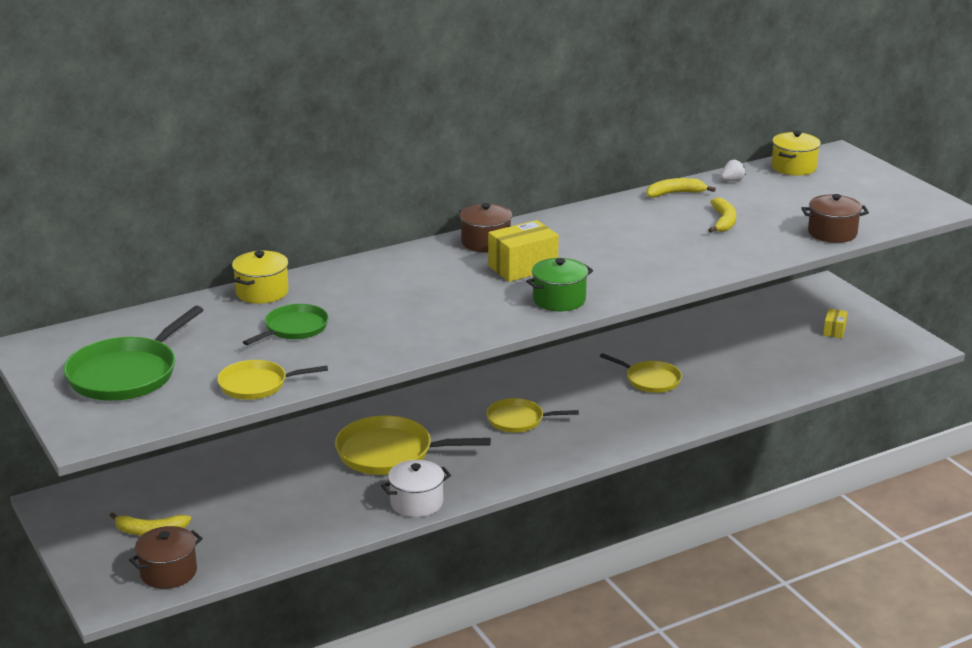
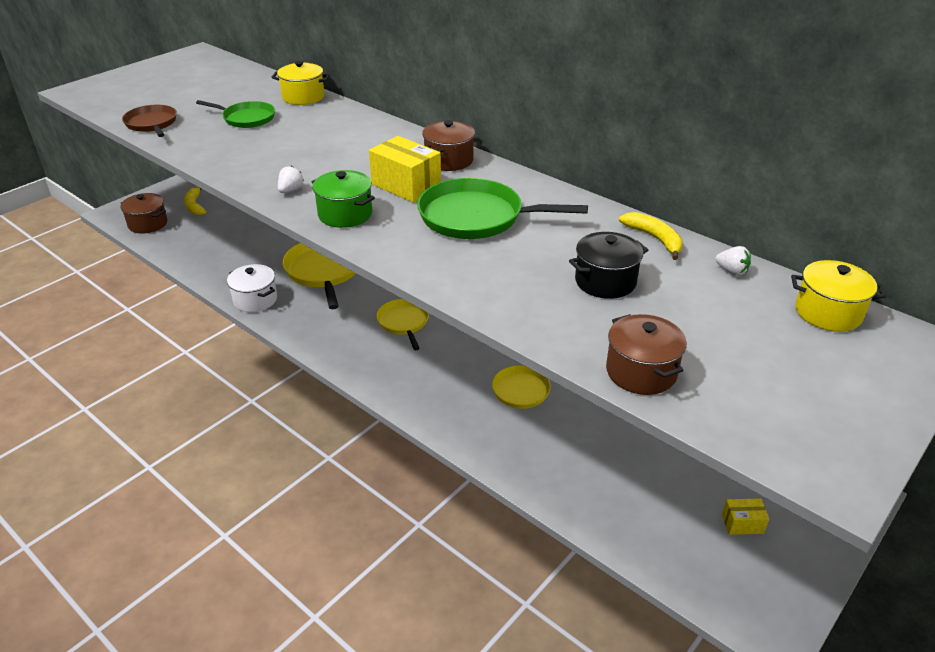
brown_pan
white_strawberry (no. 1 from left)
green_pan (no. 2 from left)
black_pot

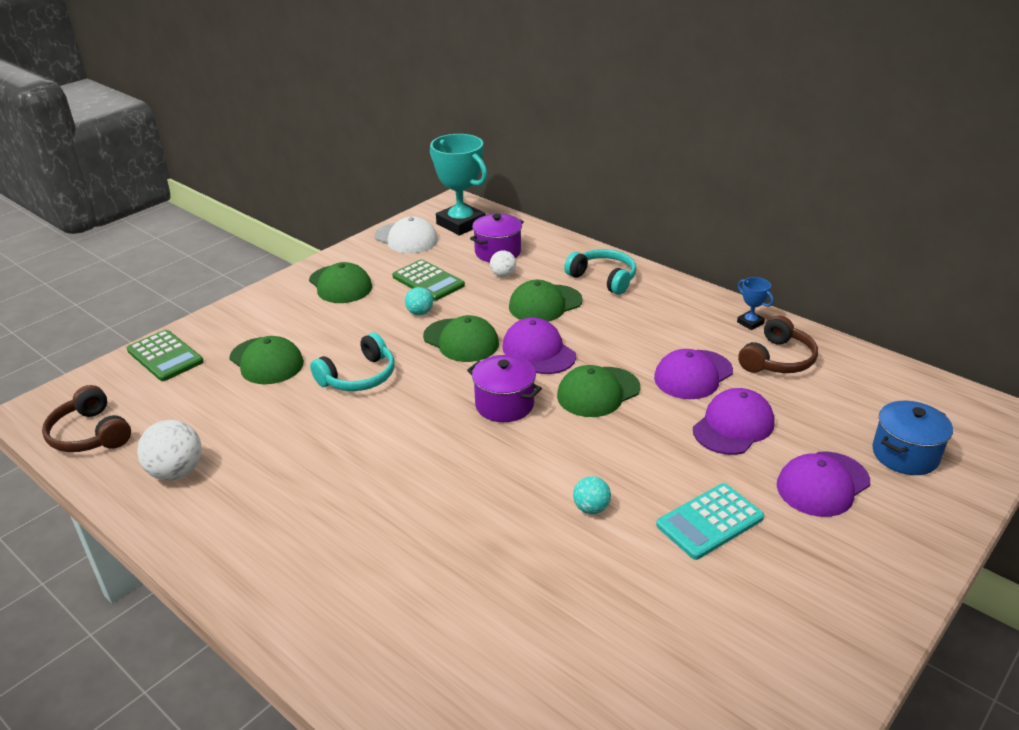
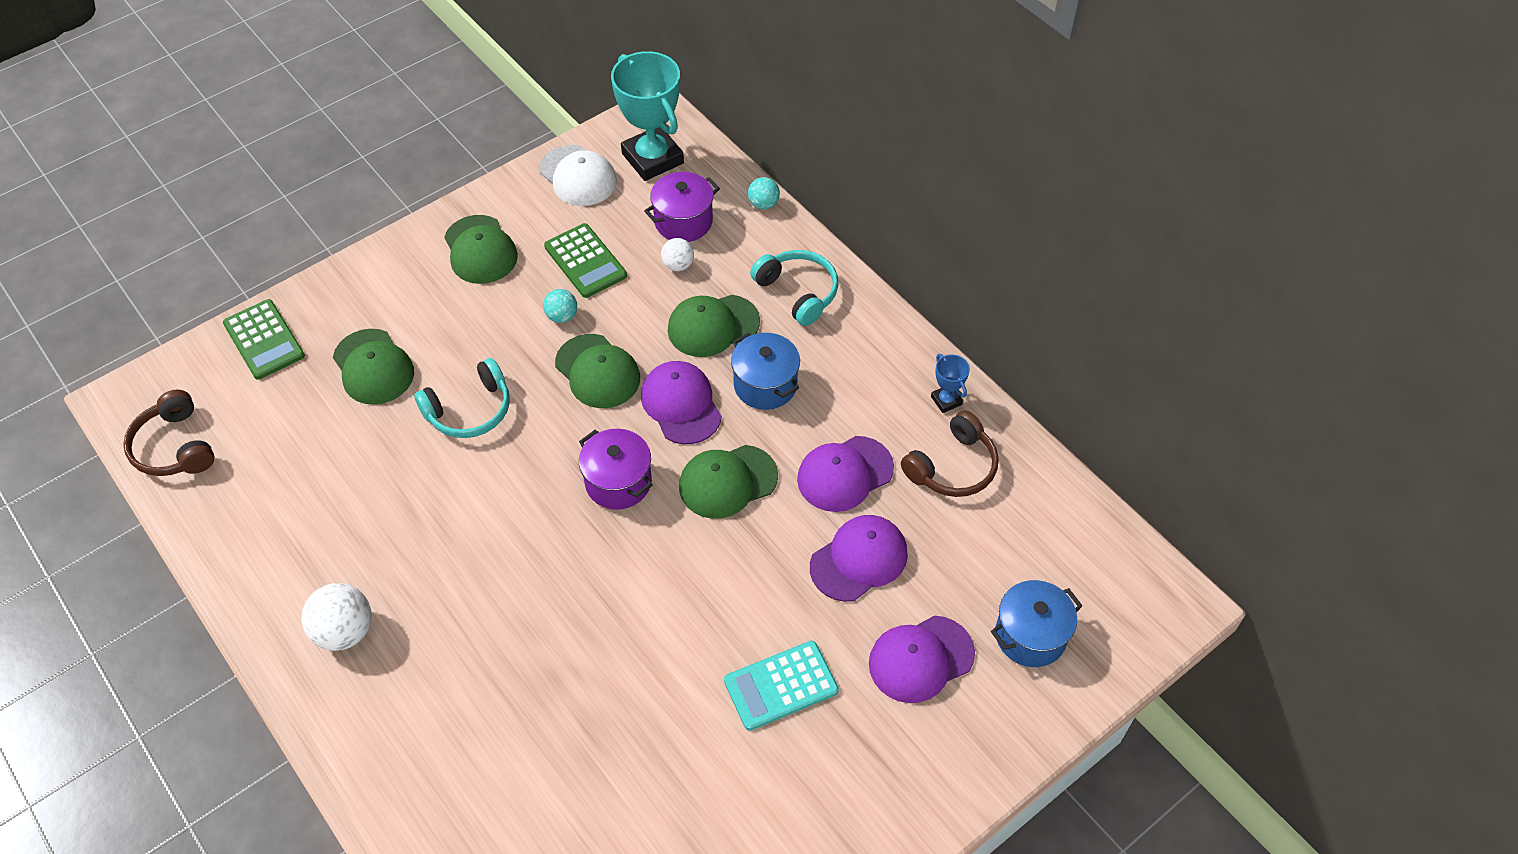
white_ball (no. 1 from left)
blue_pot (no. 1 from left)
turquoise_ball (no. 2 from left)

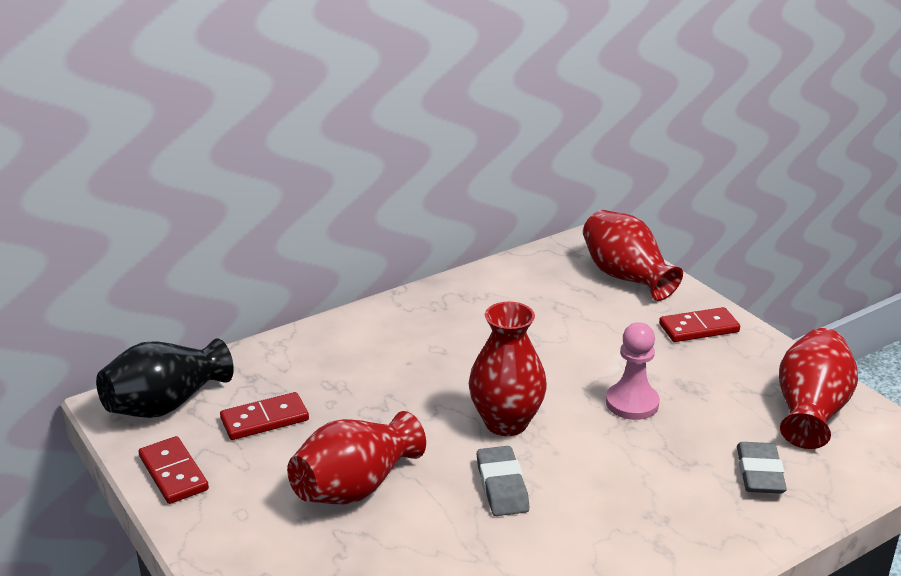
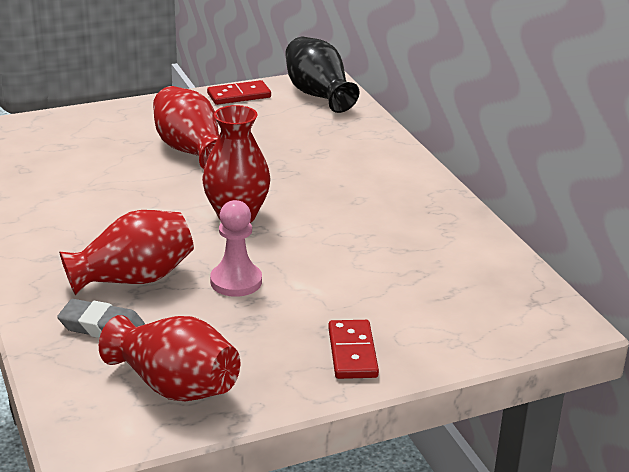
red_vase (no. 1 from left)
red_domino (no. 2 from left in the first image)
grey_eraser (no. 1 from left in the first image)

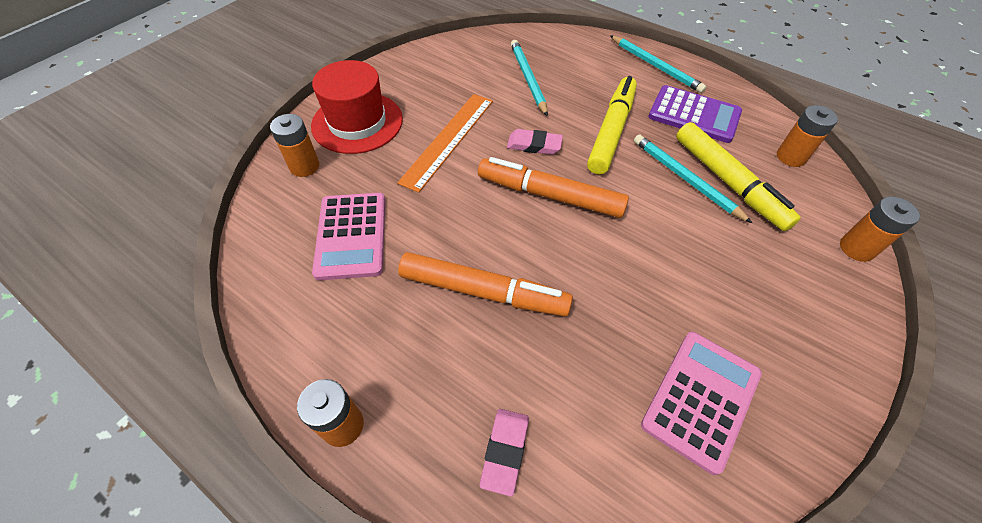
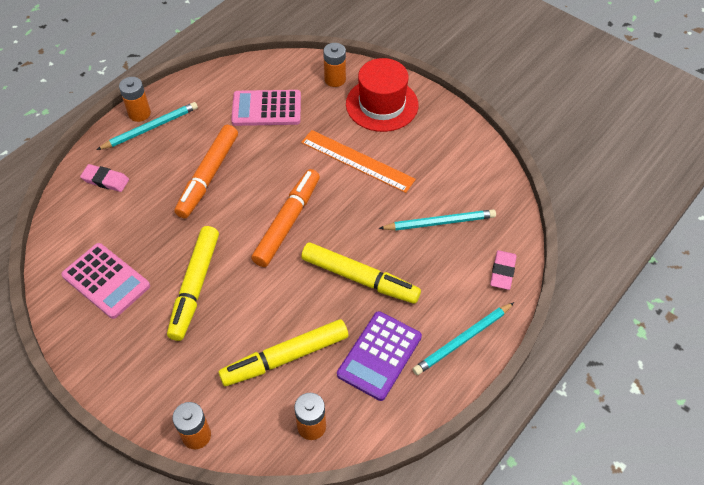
turquoise_pencil (no. 1 from left)
yellow_marker (no. 1 from left)
pink_eraser (no. 2 from left)

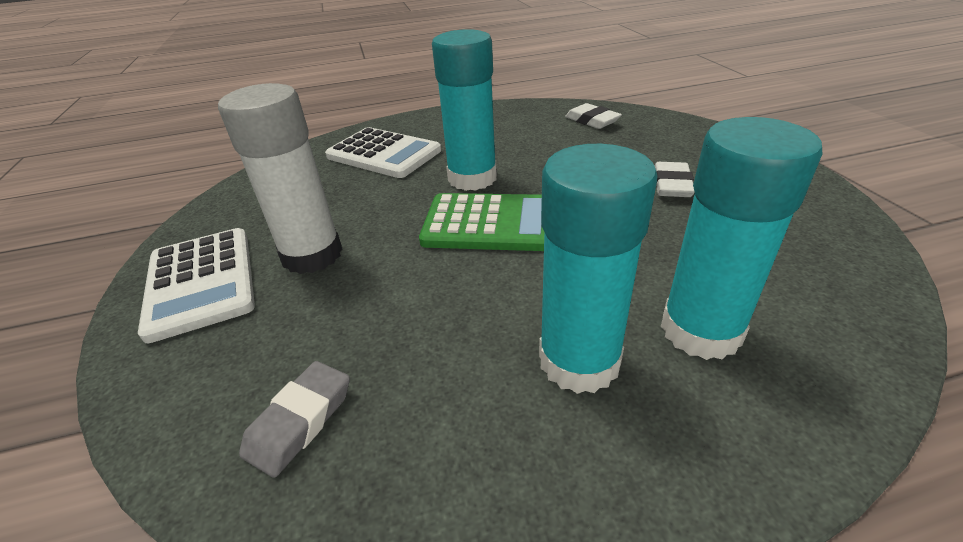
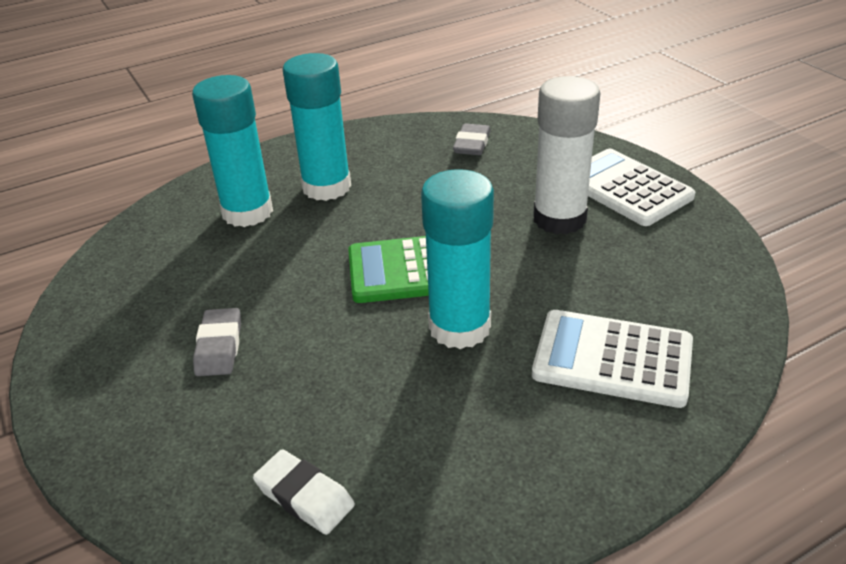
grey_eraser (no. 1 from left)

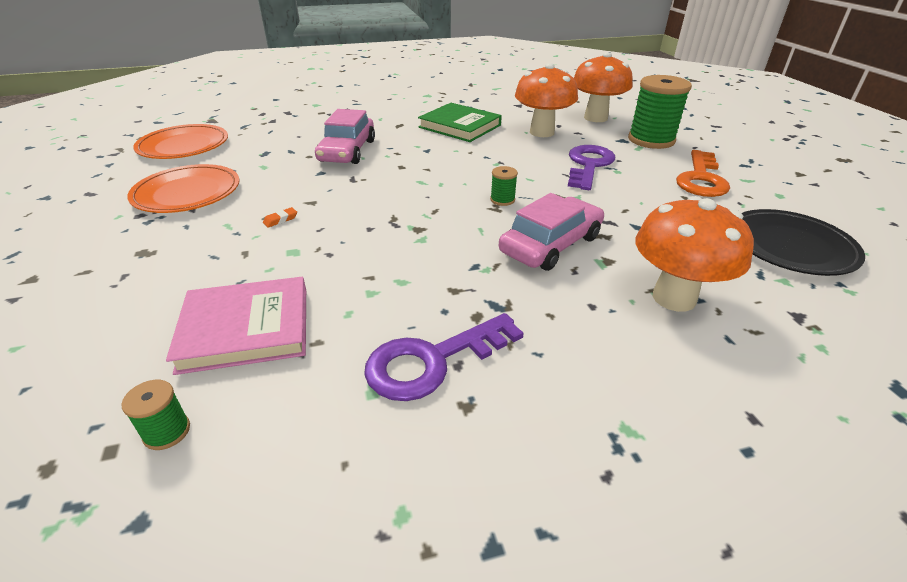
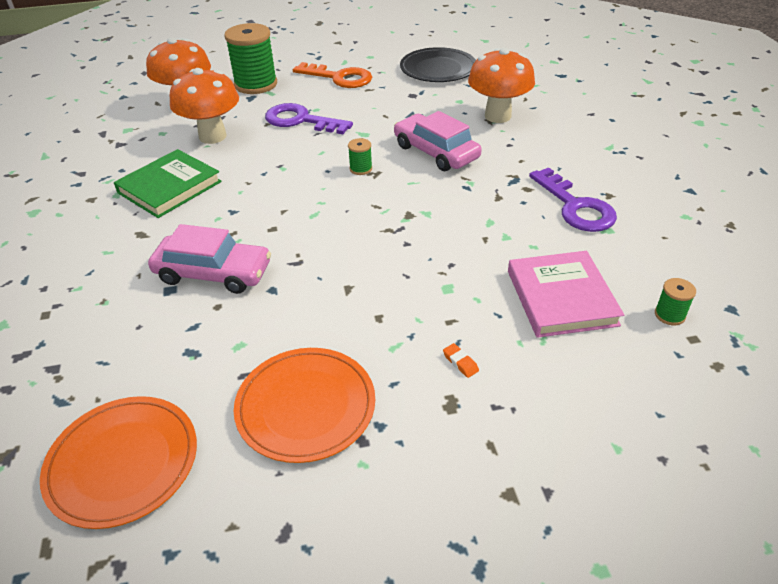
orange_eraser

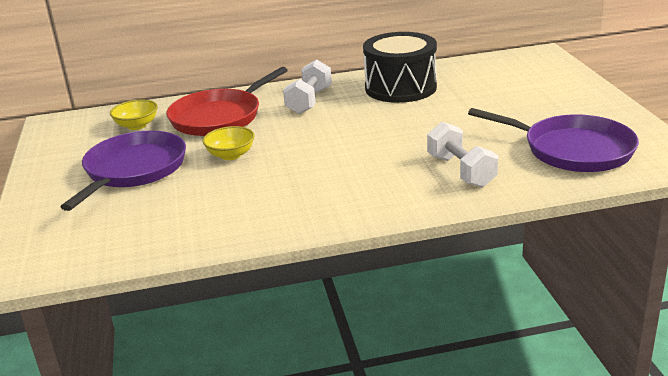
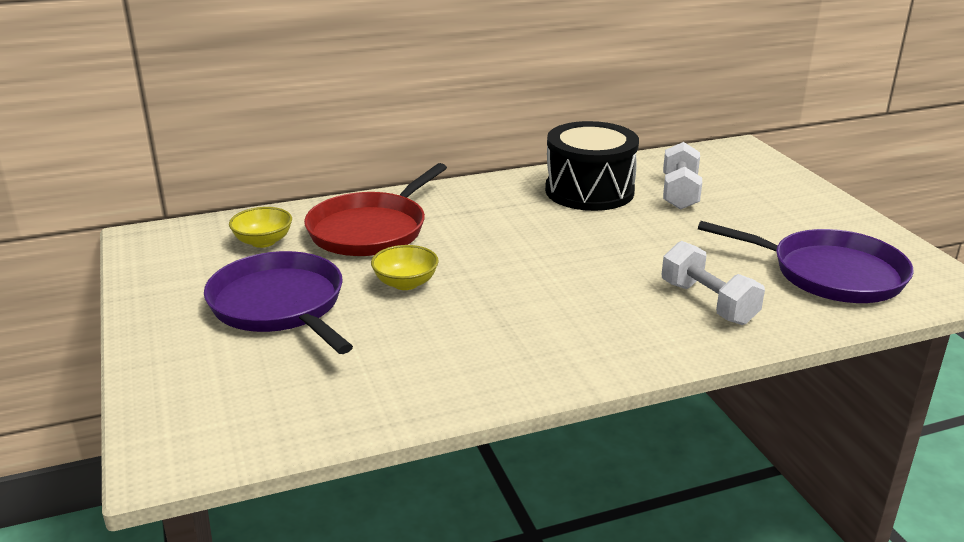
purple_pan (no. 1 from left)
white_dumbbell (no. 1 from left)

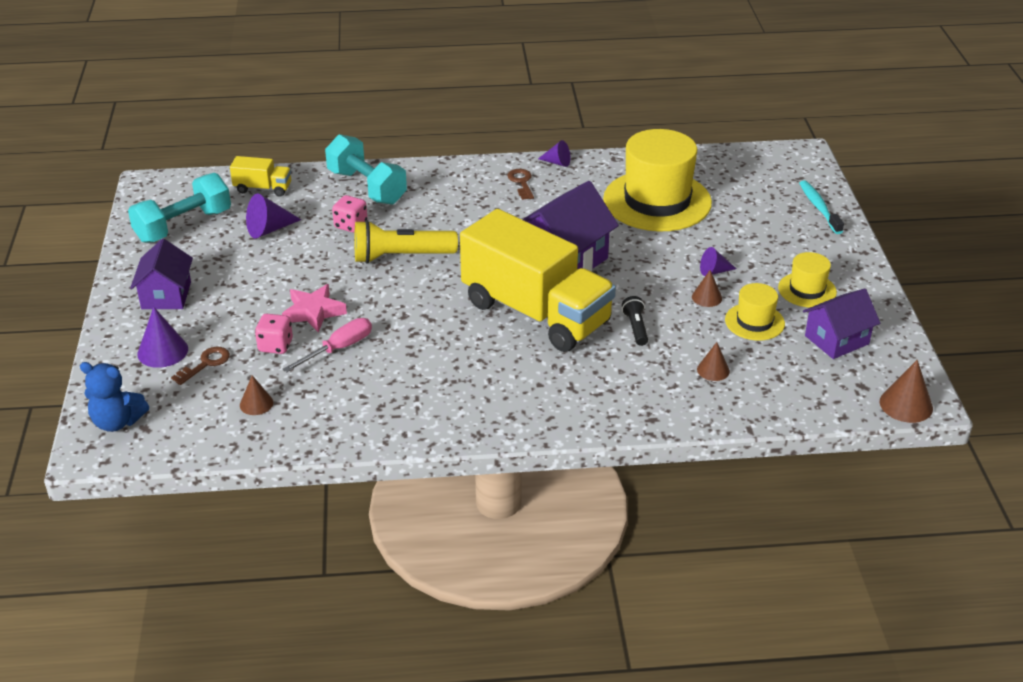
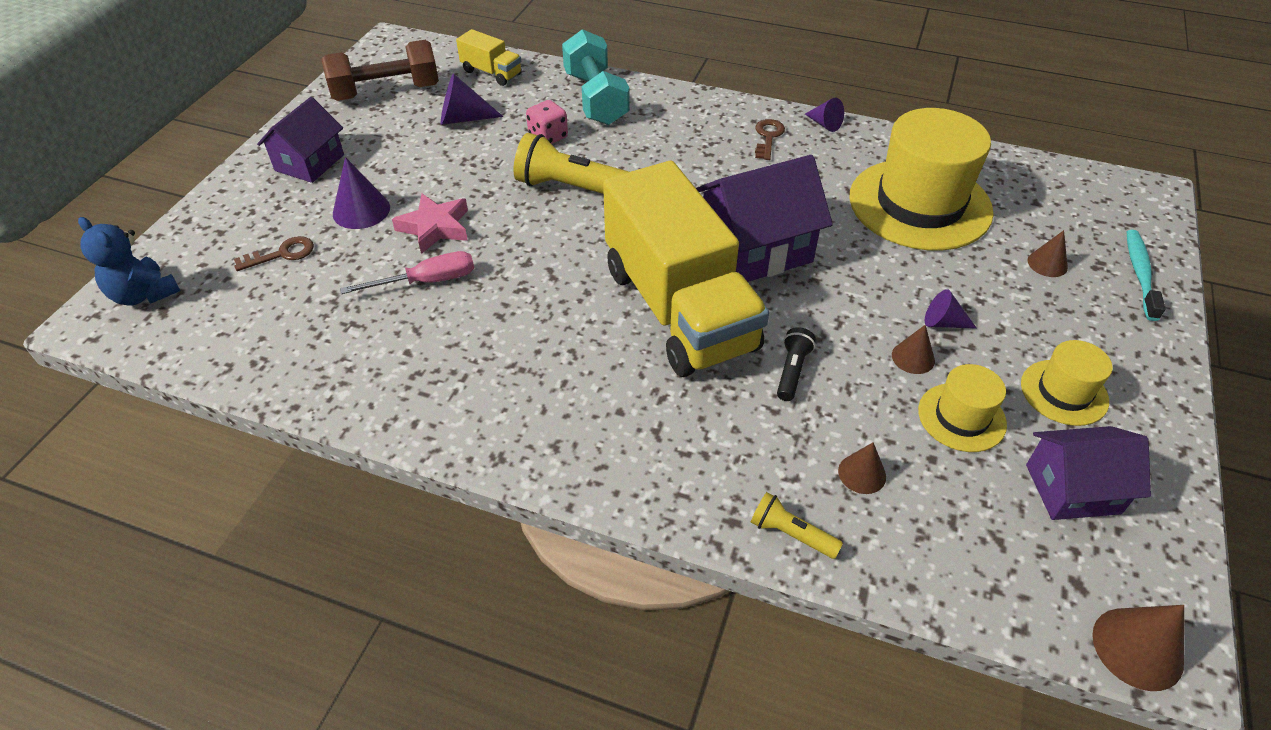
brown_dumbbell
purple_cone (no. 1 from left)
yellow_flashlight (no. 2 from left)
brown_cone (no. 3 from left)
pink_dice (no. 1 from left in the first image)

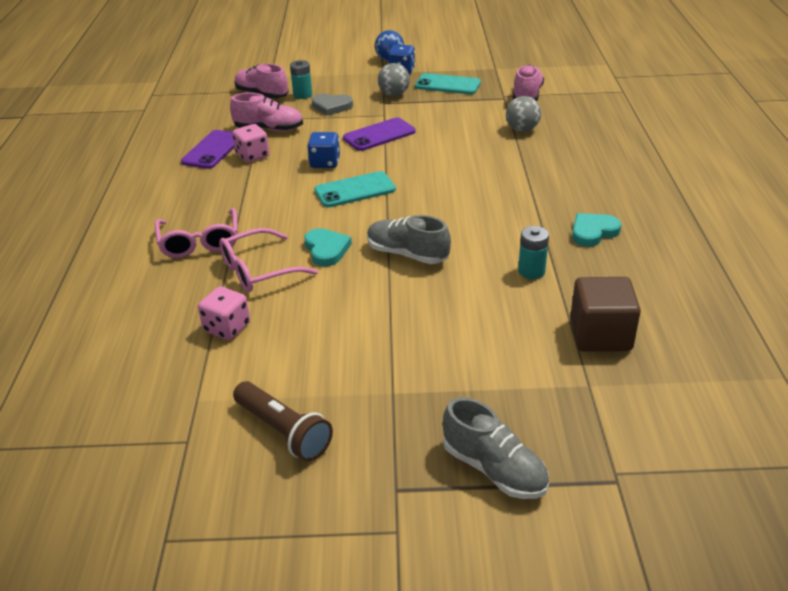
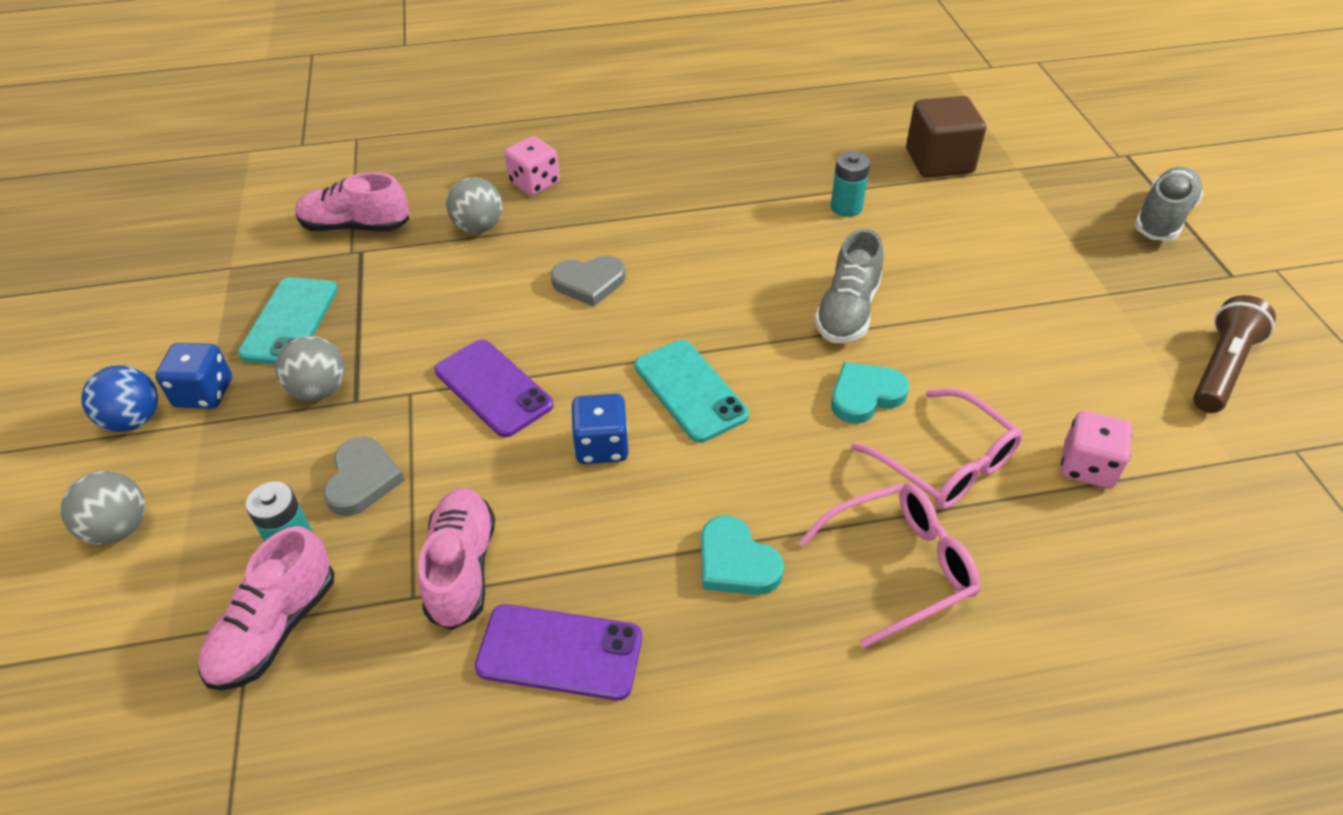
grey_ball (no. 1 from left)
pink_dice (no. 1 from left)
grey_heart (no. 2 from left)
turquoise_heart (no. 1 from left)

